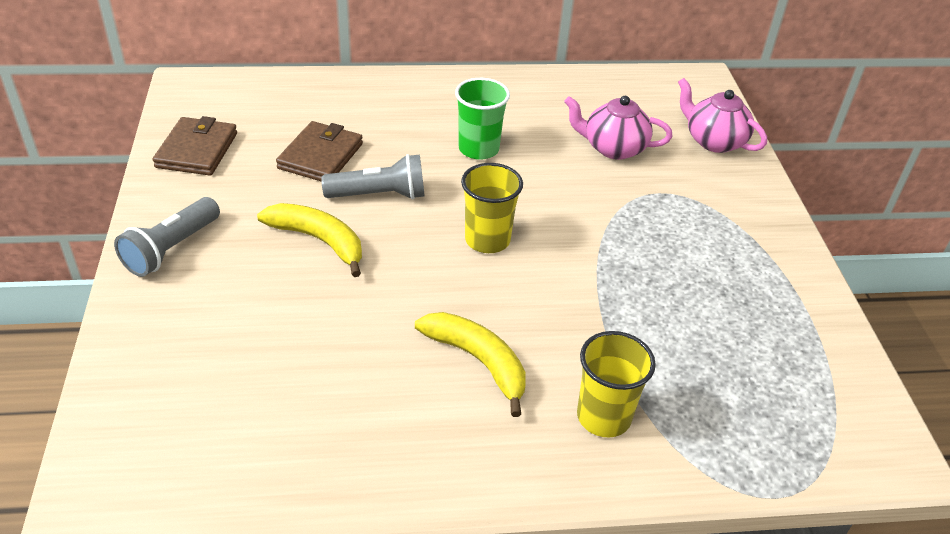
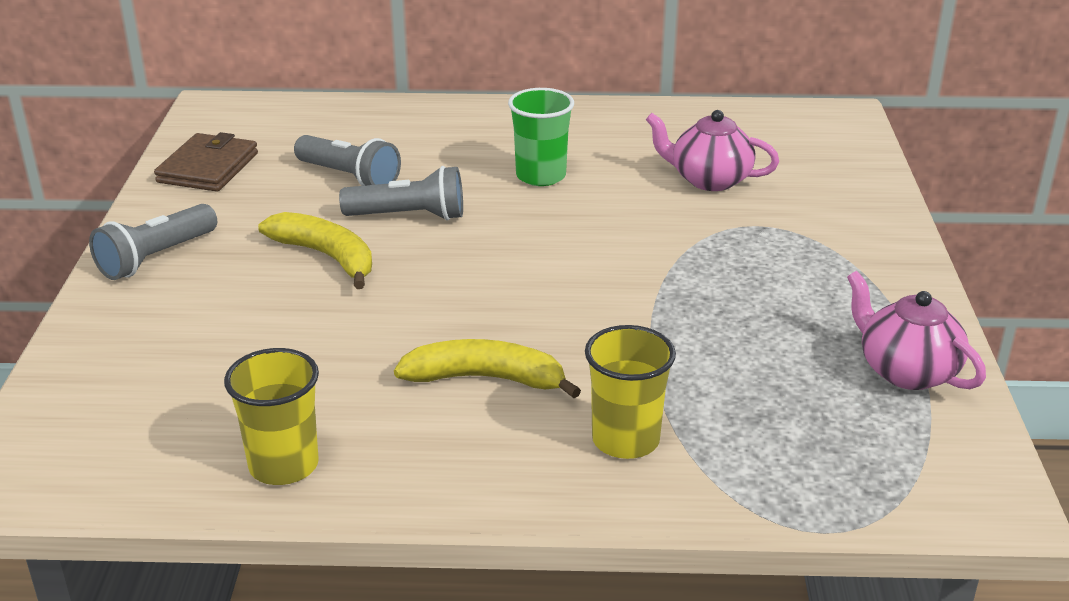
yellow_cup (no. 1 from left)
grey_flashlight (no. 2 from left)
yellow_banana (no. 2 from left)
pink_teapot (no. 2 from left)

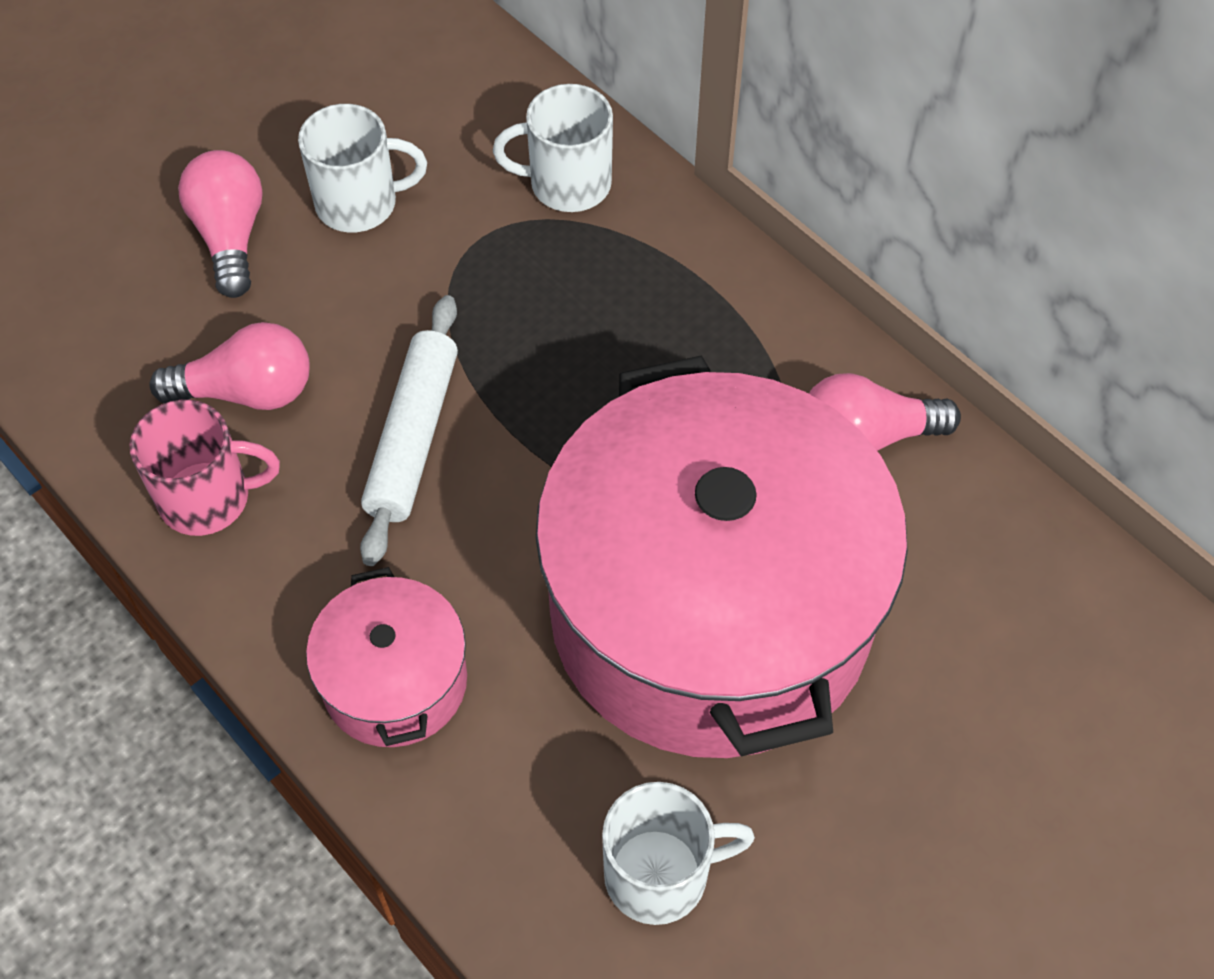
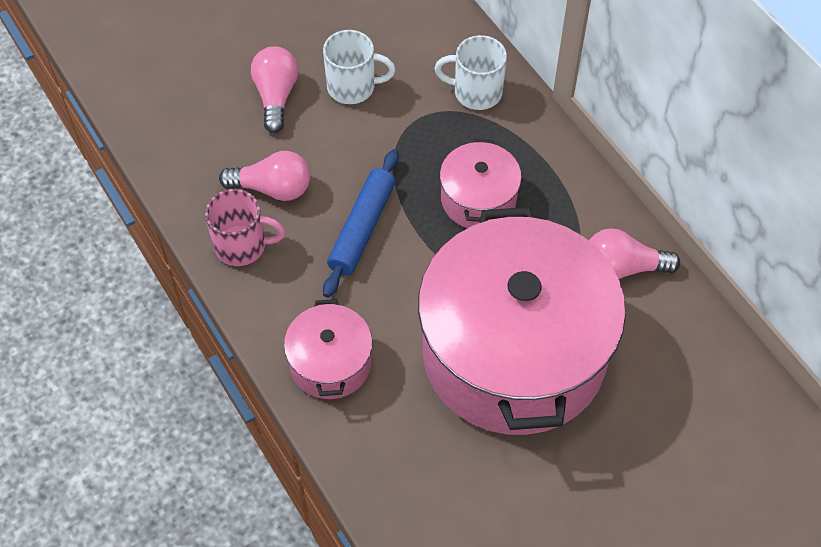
blue_rolling_pin
pink_pot (no. 2 from left)
white_mug (no. 3 from left in the first image)

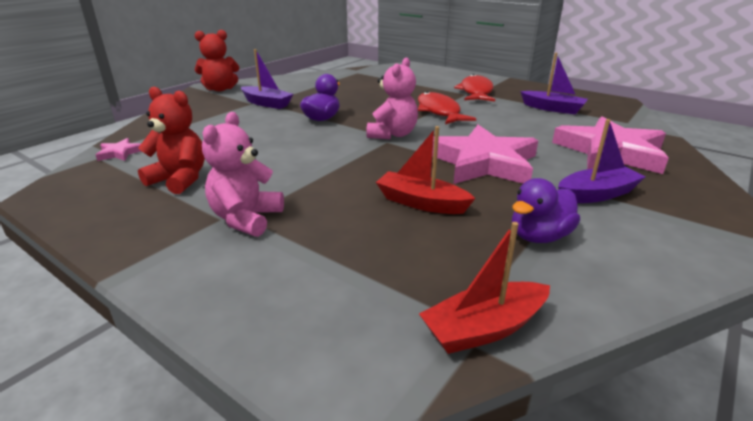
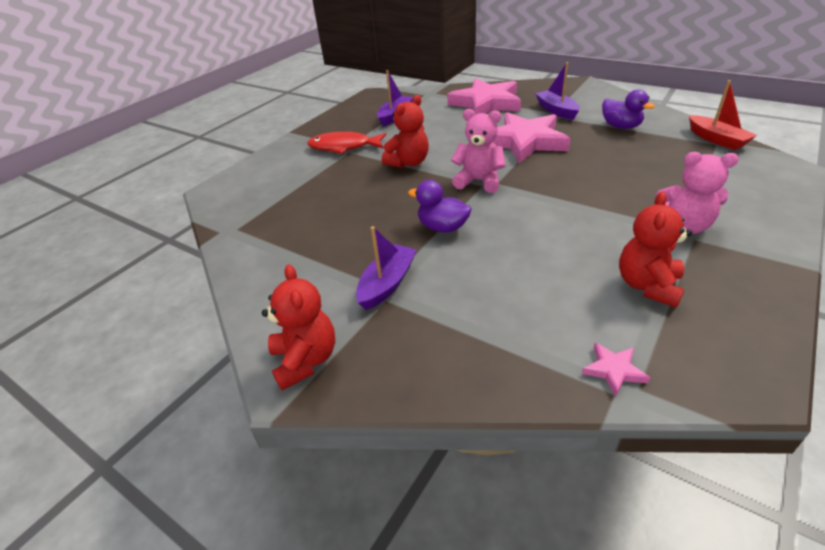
red_teddy_bear (no. 2 from left)
red_boat (no. 1 from left in the first image)

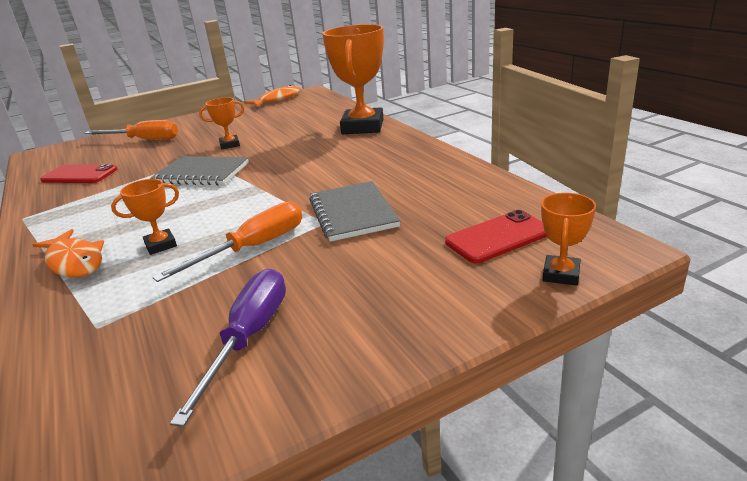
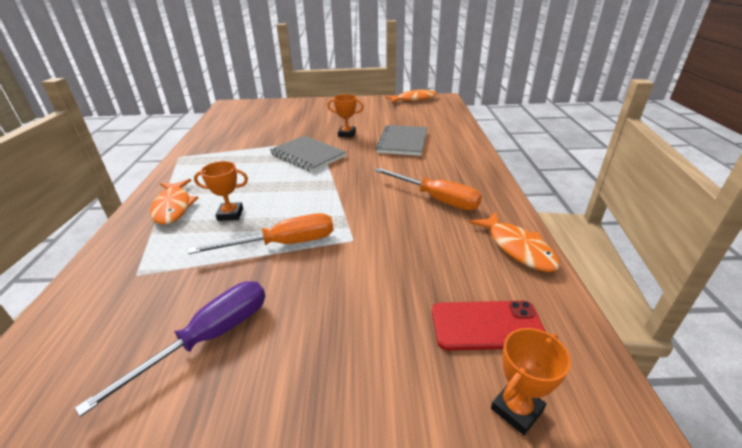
orange_screwdriver (no. 2 from left)
grey_notebook (no. 2 from left)
orange_fish (no. 3 from left)
red_phone (no. 1 from left in the first image)
orange_trophy (no. 3 from left in the first image)

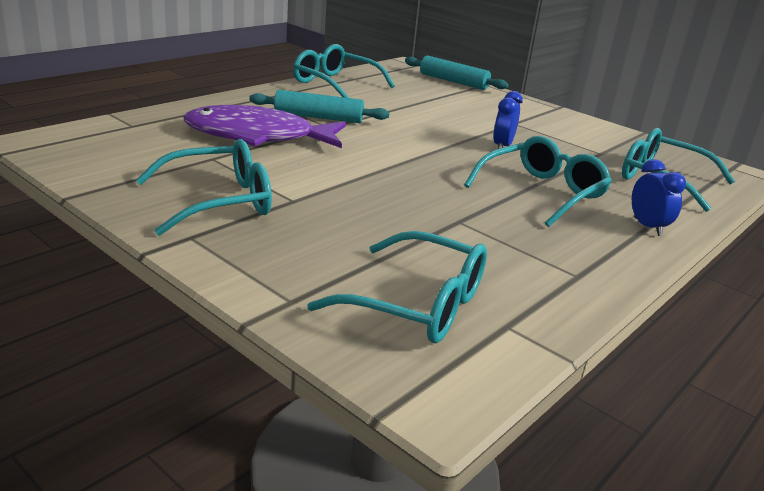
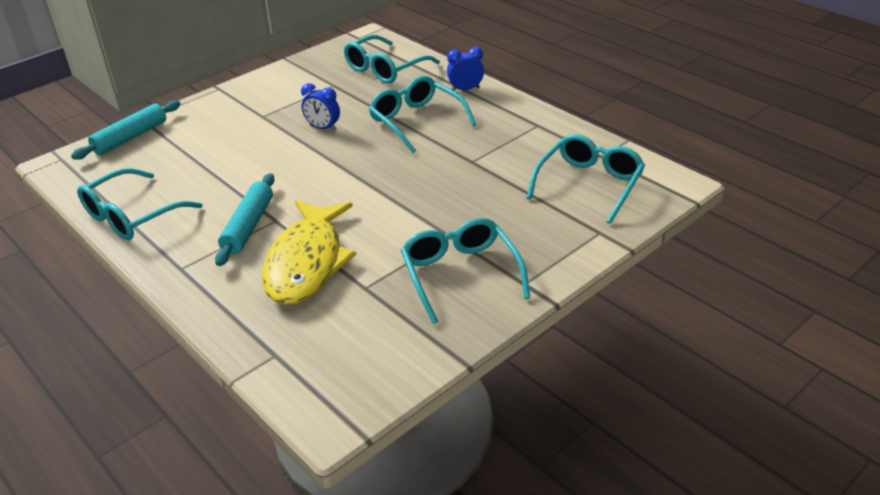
yellow_fish

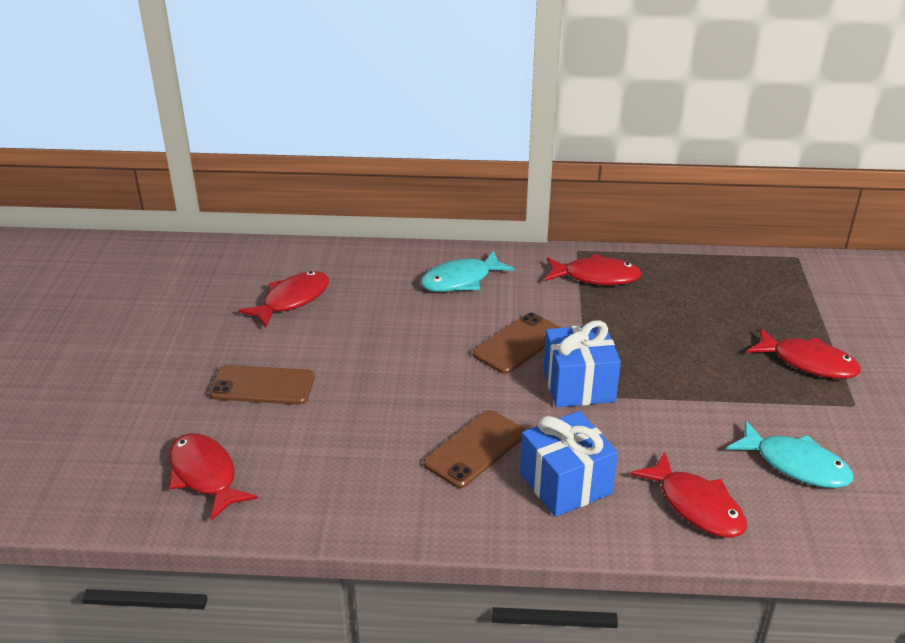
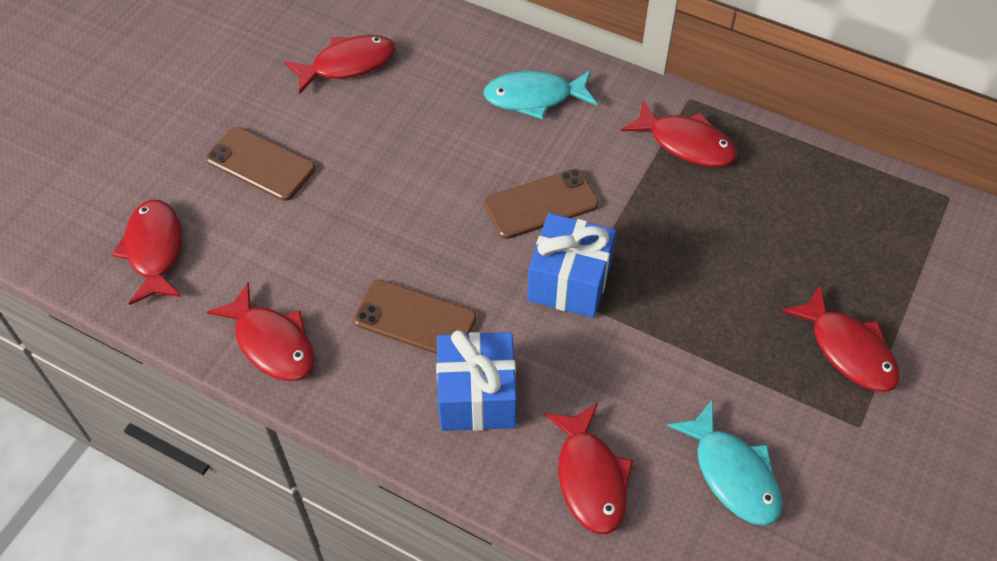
red_fish (no. 2 from left)
brown_phone (no. 2 from left)

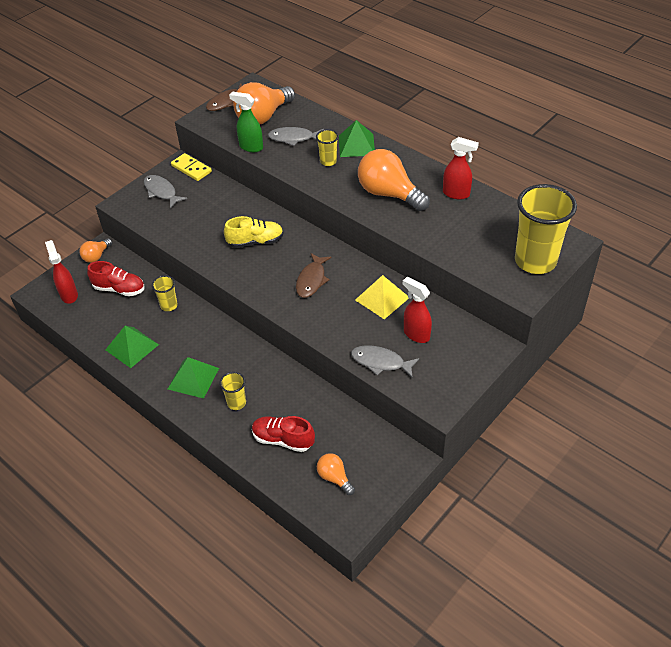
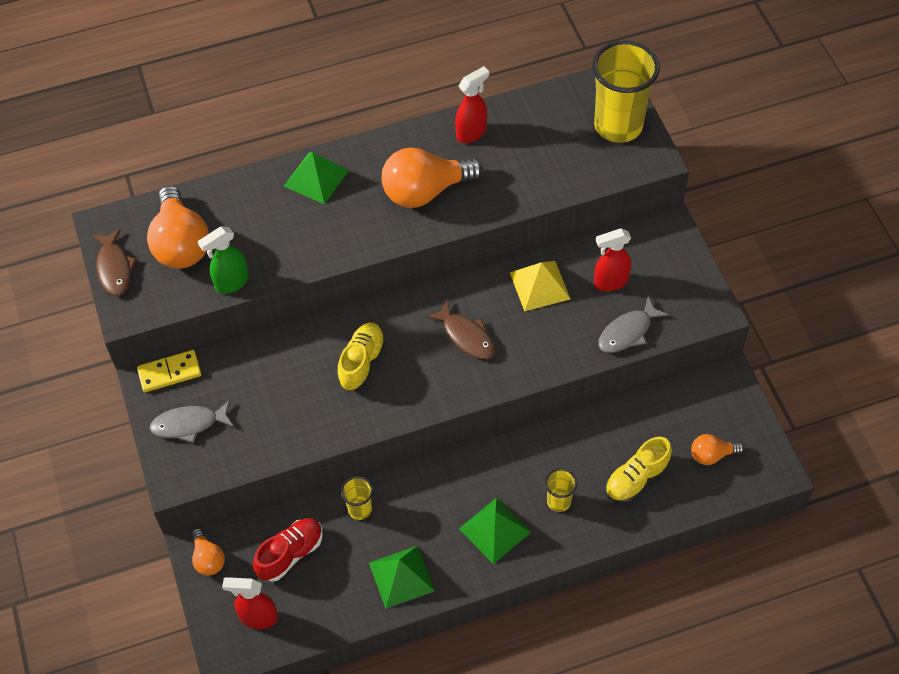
yellow_shoe (no. 2 from left)
grey_fish (no. 2 from left in the first image)
yellow_cup (no. 3 from left in the first image)

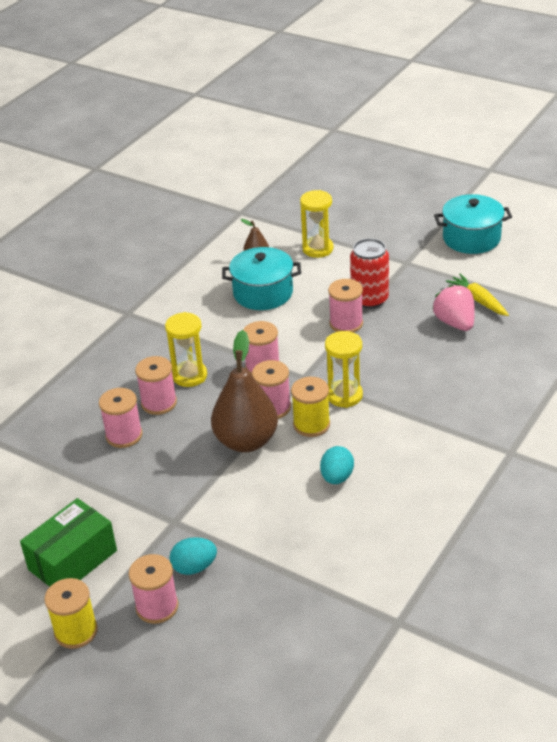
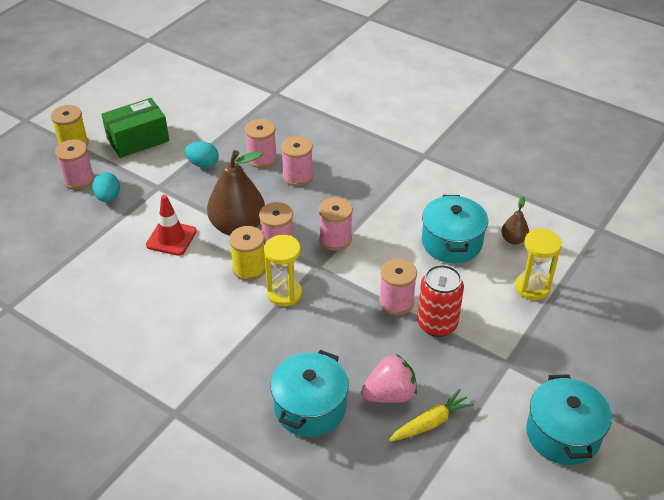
green_box
red_traffic_cone
turquoise_egg (no. 2 from left)
turquoise_pot (no. 1 from left)
yellow_hourglass (no. 1 from left in the first image)

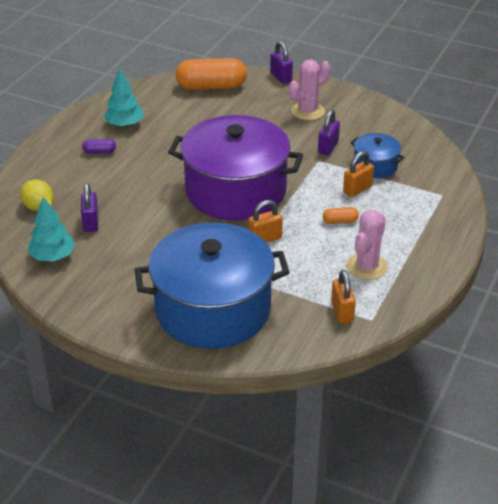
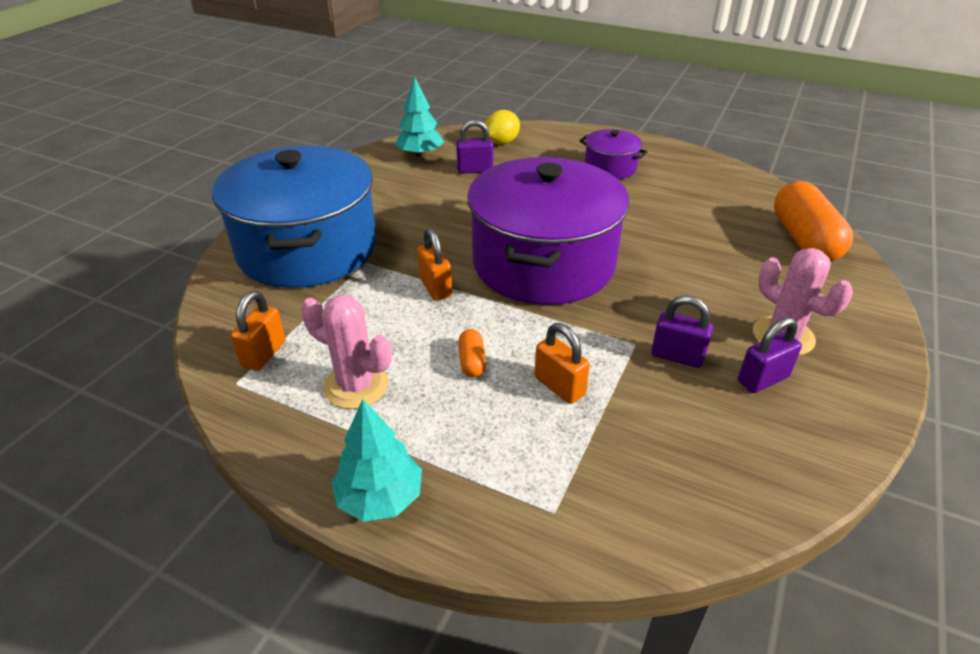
orange_padlock (no. 1 from left)
turquoise_tree (no. 1 from left)
purple_pot (no. 2 from left)
purple_padlock (no. 3 from left)
blue_pot (no. 2 from left in the first image)

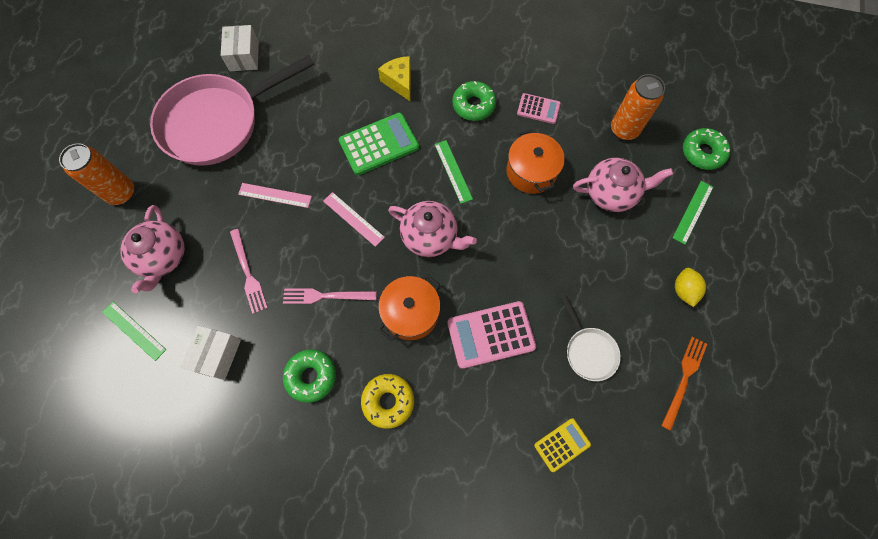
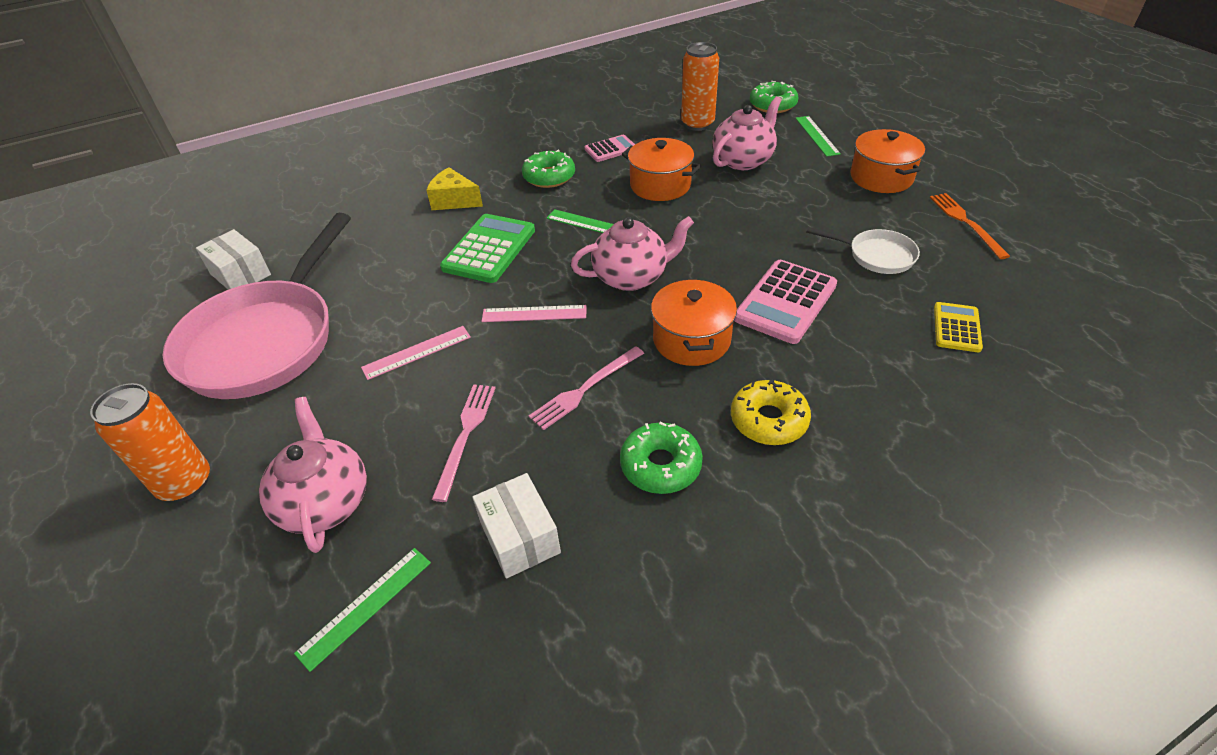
pink_teapot (no. 1 from left)
green_ruler (no. 1 from left)
pink_fork (no. 1 from left)
orange_pot (no. 3 from left)

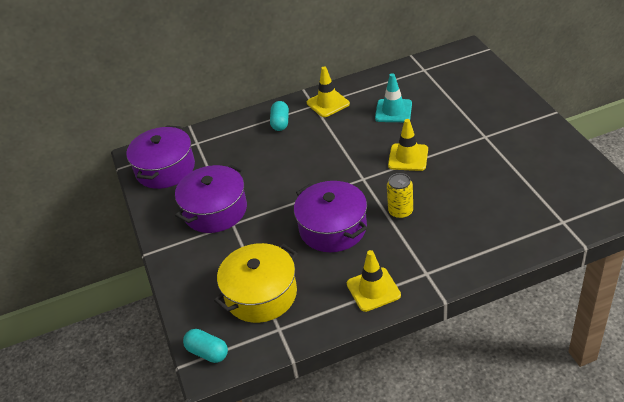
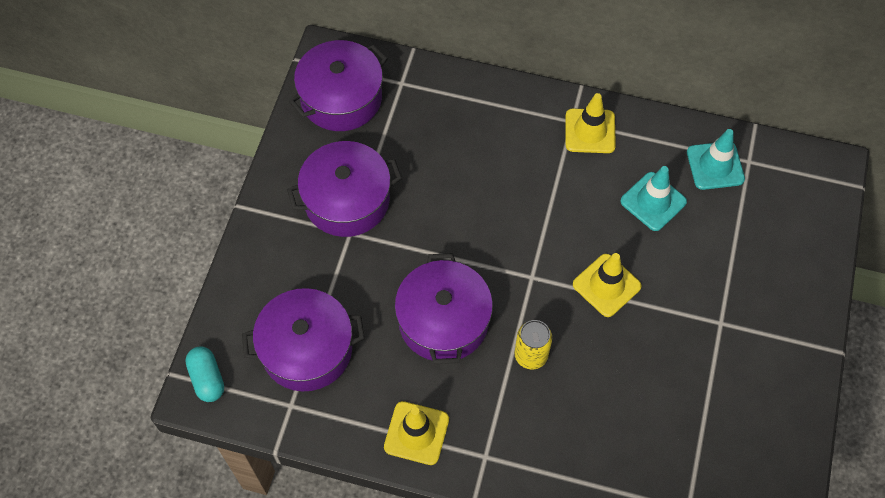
purple_pot (no. 1 from left)
turquoise_traffic_cone (no. 2 from left)
turquoise_capsule (no. 2 from left in the first image)

